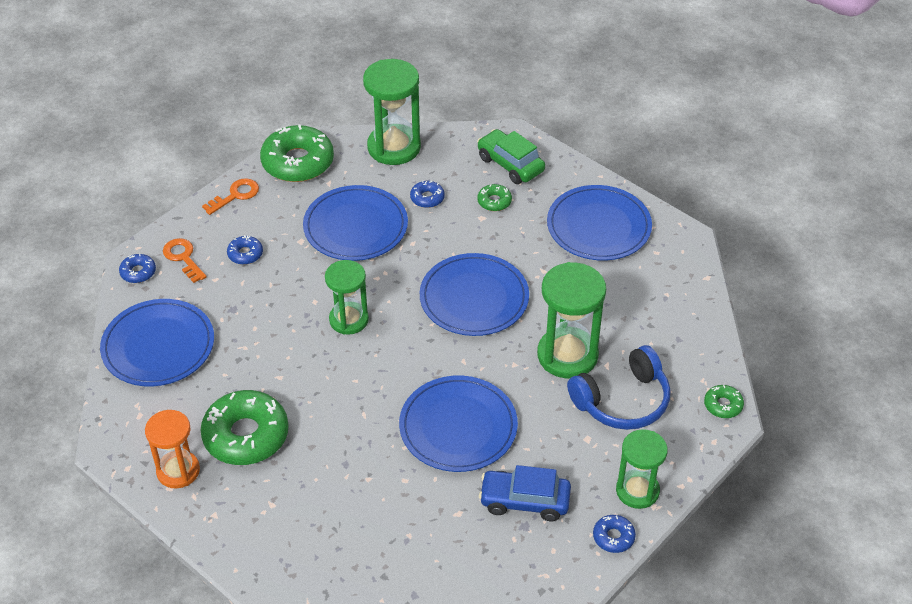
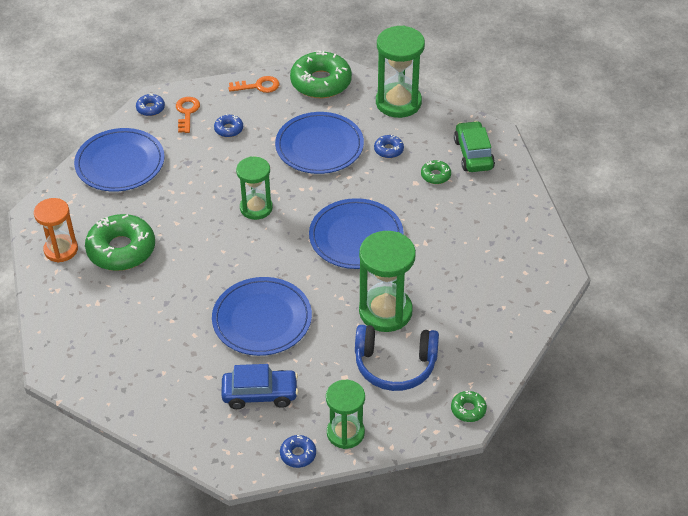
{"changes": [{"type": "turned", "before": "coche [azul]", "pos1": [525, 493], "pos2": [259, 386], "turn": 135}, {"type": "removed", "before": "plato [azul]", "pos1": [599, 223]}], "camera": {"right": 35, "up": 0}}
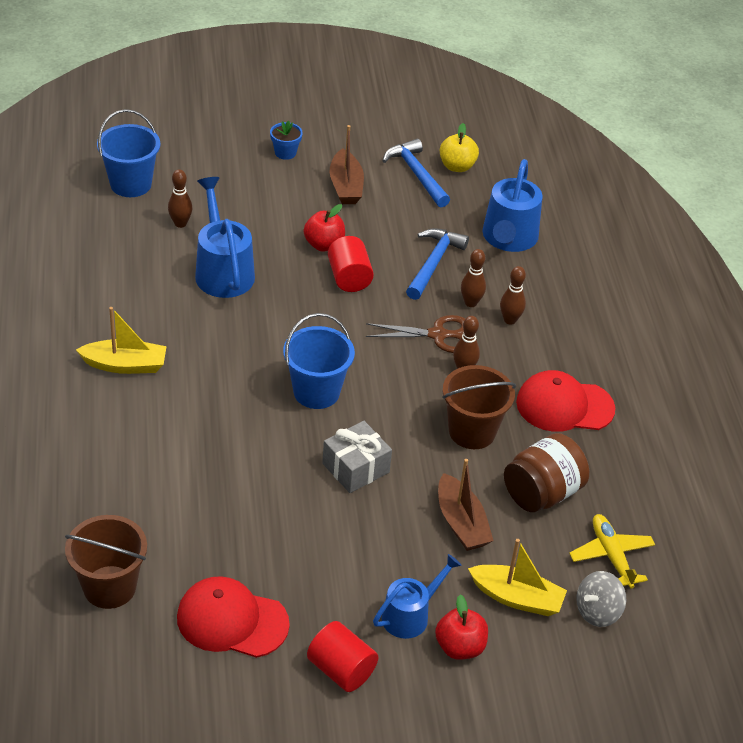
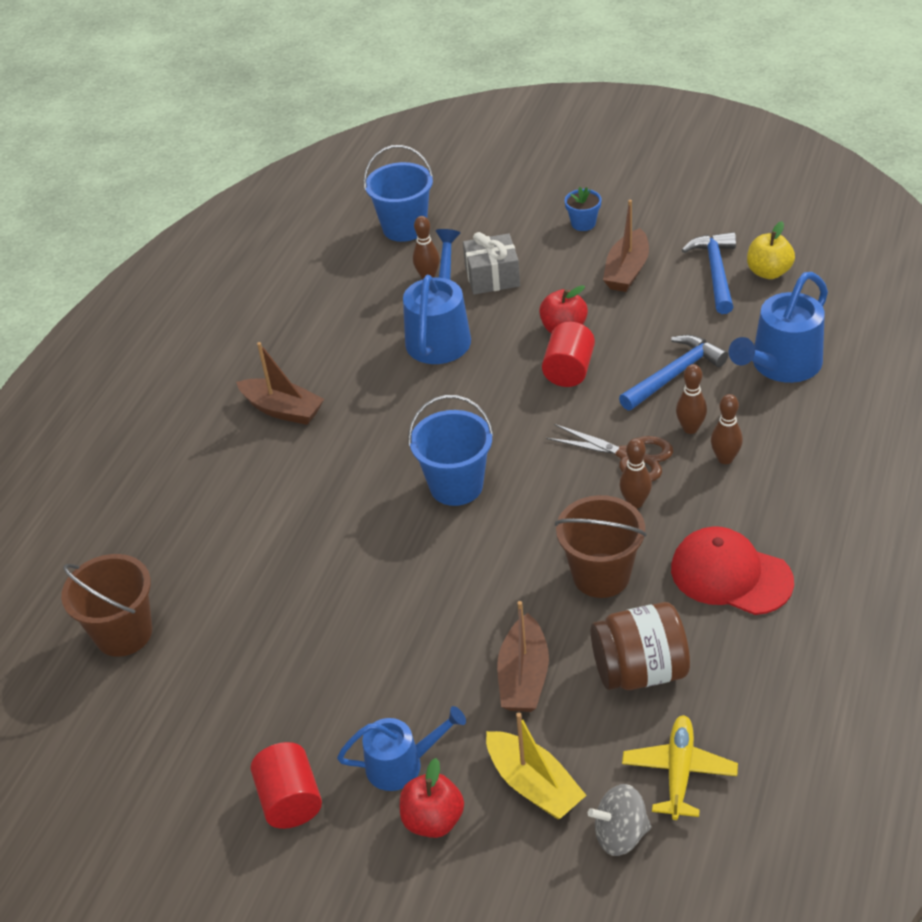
{"changes": [{"type": "recoloured", "before": "barco [amarillo]", "after": "barco [marrón]", "pos1": [121, 340], "pos2": [280, 383]}, {"type": "moved", "before": "regalo [gris]", "pos1": [357, 457], "pos2": [491, 263]}, {"type": "removed", "before": "gorra [rojo]", "pos1": [233, 617]}], "camera": {"right": 35, "up": 0}}
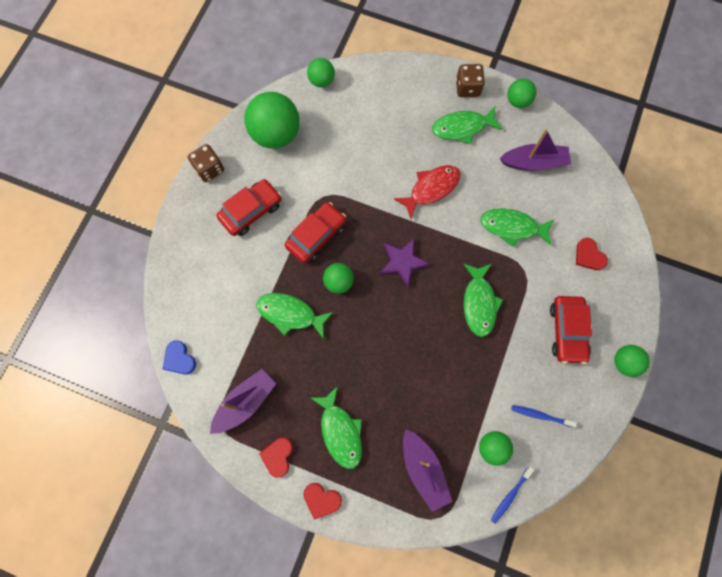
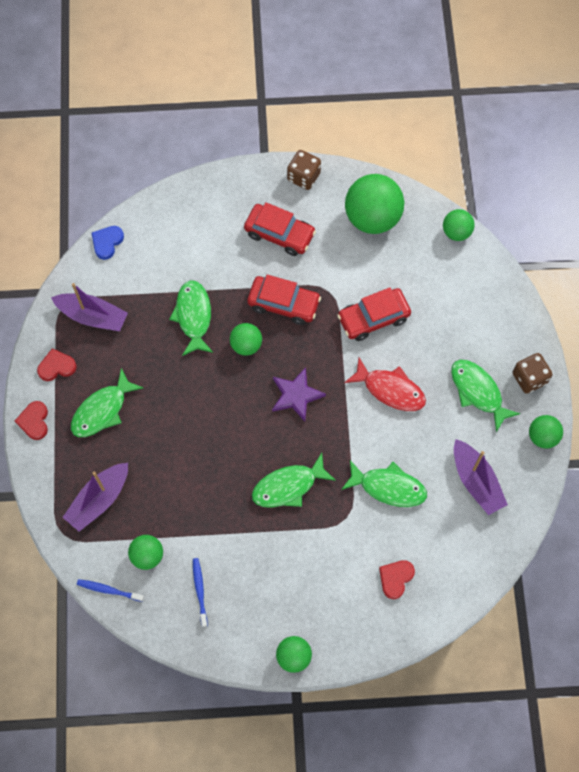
{"changes": [{"type": "moved", "before": "coche [rojo]", "pos1": [571, 330], "pos2": [374, 314]}, {"type": "turned", "before": "pez [verde]", "pos1": [517, 227], "pos2": [384, 483], "turn": 120}], "camera": {"right": 65, "up": -5}}
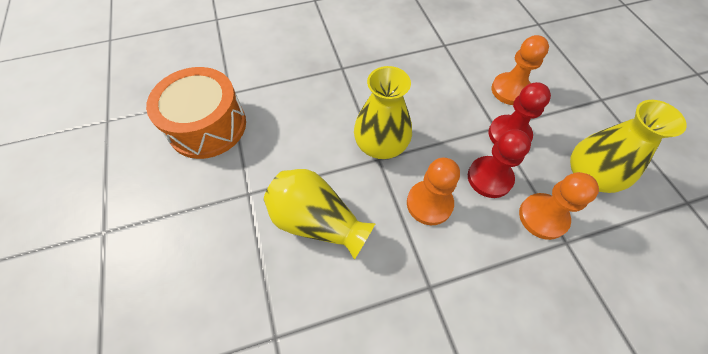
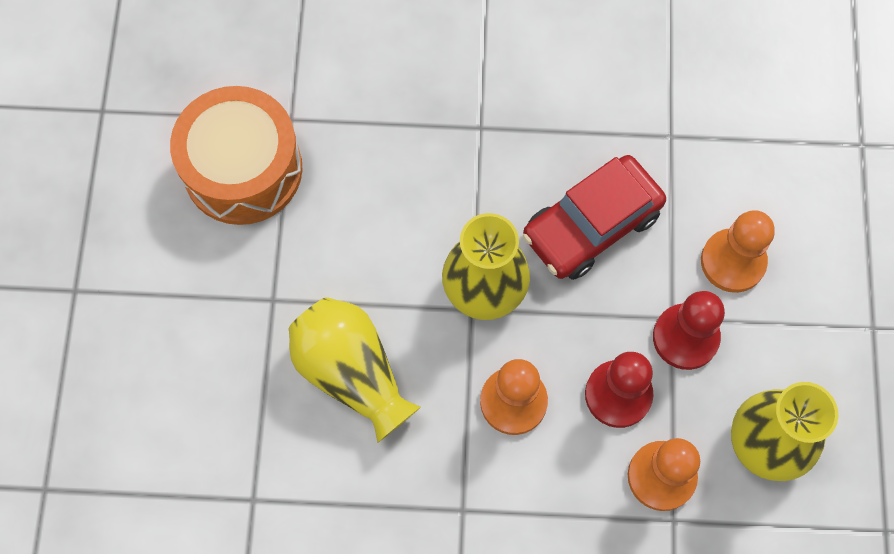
{"changes": [{"type": "added", "after": "coche [rojo]", "pos2": [594, 217]}], "camera": {"right": 20, "up": 10}}
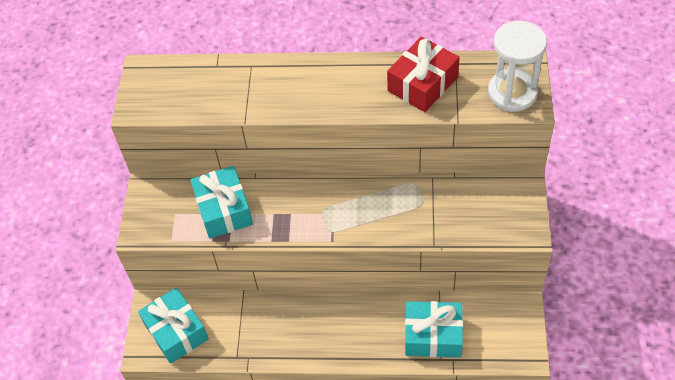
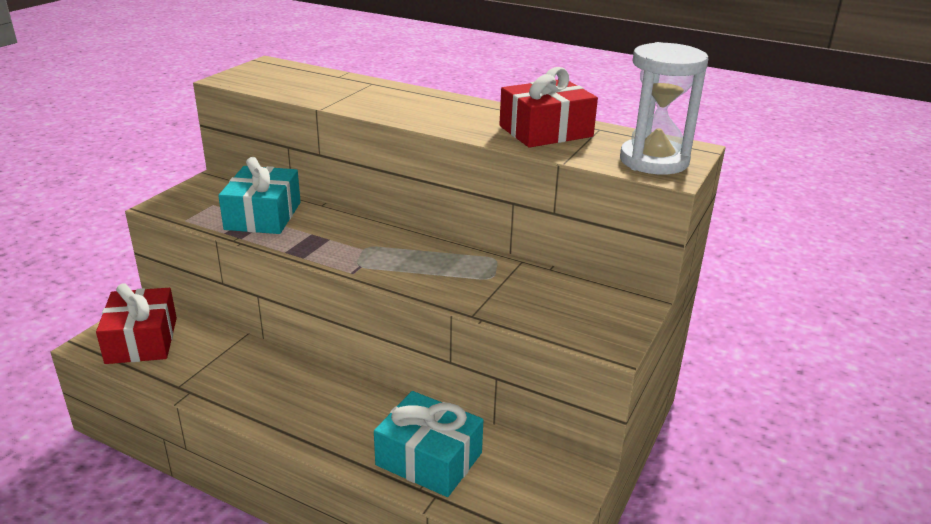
{"changes": [{"type": "recoloured", "before": "regalo [turquesa]", "after": "regalo [rojo]", "pos1": [173, 326], "pos2": [136, 323]}], "camera": {"right": 20, "up": -25}}
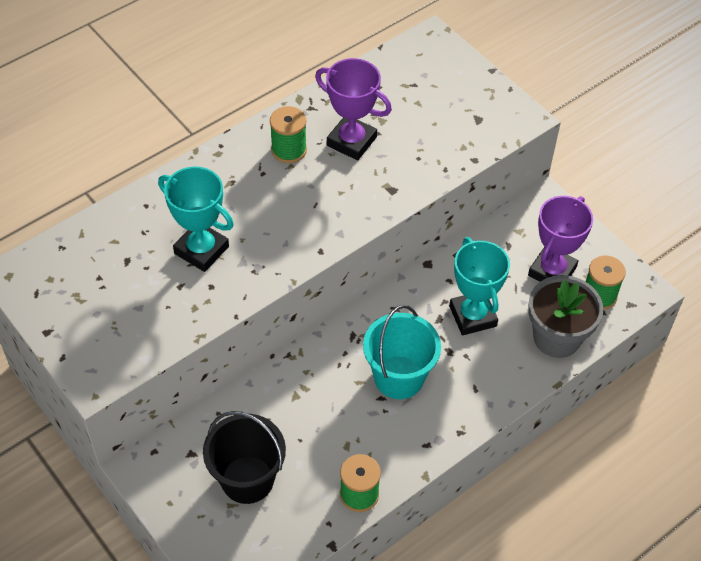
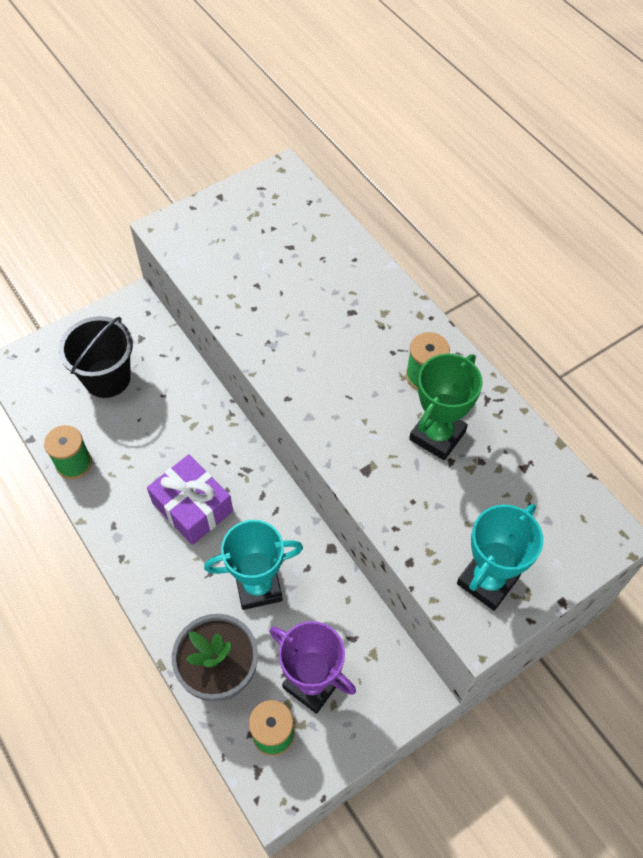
{"changes": [{"type": "replaced", "before": "balde [turquesa]", "after": "regalo [morado]", "pos1": [402, 352], "pos2": [190, 499]}, {"type": "recoloured", "before": "trofeo [morado]", "after": "trofeo [verde]", "pos1": [353, 109], "pos2": [446, 406]}, {"type": "moved", "before": "trofeo [turquesa]", "pos1": [196, 219], "pos2": [500, 557]}], "camera": {"right": 95, "up": 5}}
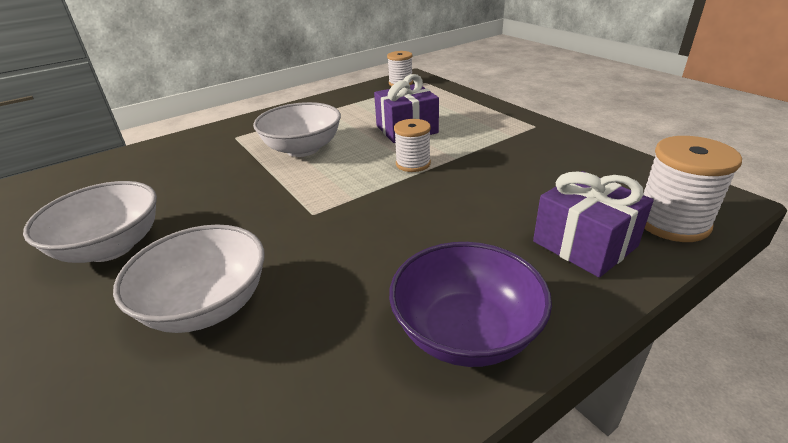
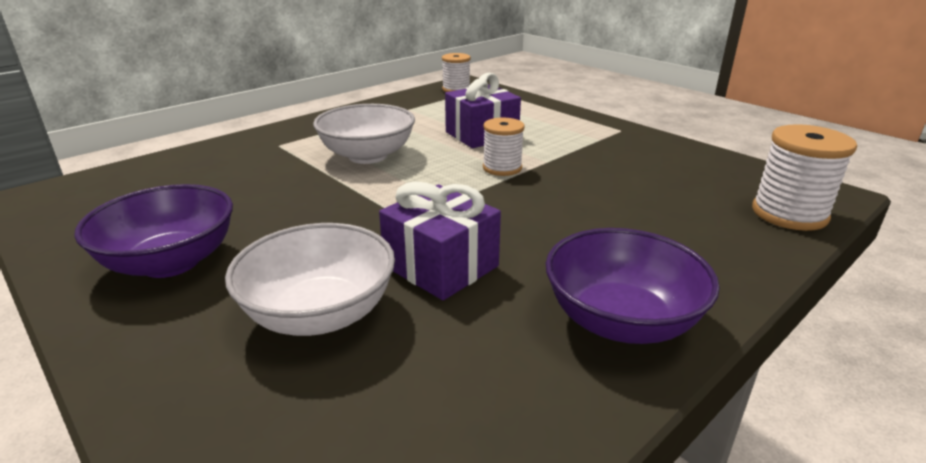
{"changes": [{"type": "recoloured", "before": "cuenco [blanco]", "after": "cuenco [morado]", "pos1": [90, 222], "pos2": [153, 231]}, {"type": "moved", "before": "regalo [morado]", "pos1": [593, 224], "pos2": [440, 241]}], "camera": {"right": -10, "up": -5}}
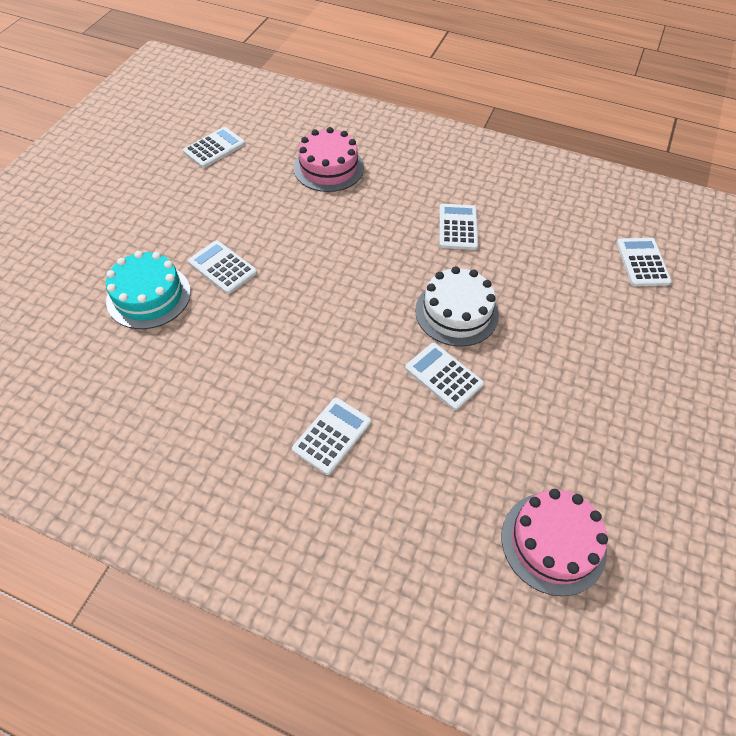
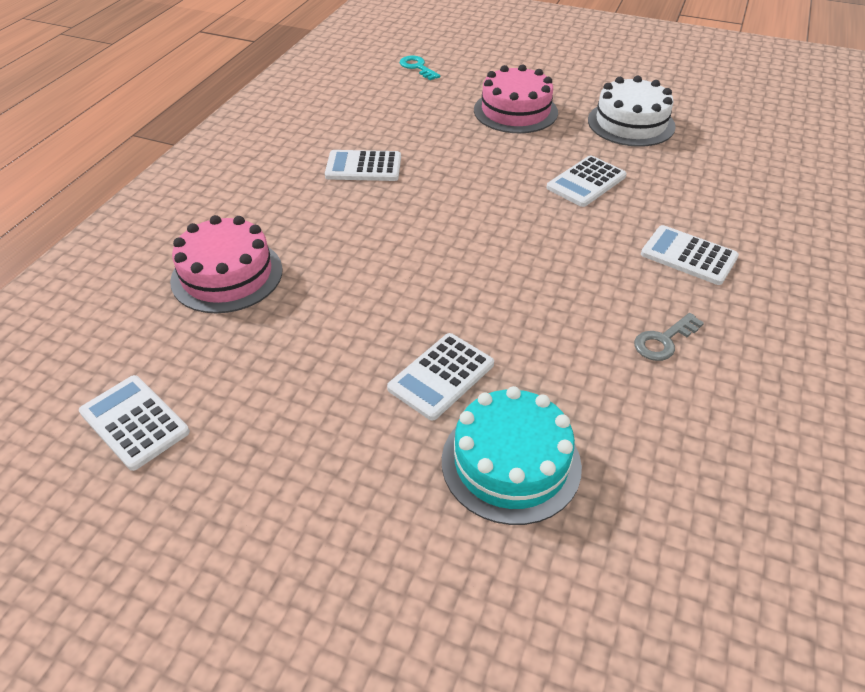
{"changes": [{"type": "replaced", "before": "calculadora [blanco]", "after": "llave [turquesa]", "pos1": [644, 262], "pos2": [420, 67]}, {"type": "moved", "before": "tarta [rosa]", "pos1": [554, 542], "pos2": [516, 98]}, {"type": "moved", "before": "tarta [blanco]", "pos1": [457, 306], "pos2": [632, 111]}, {"type": "added", "after": "llave [gris]", "pos2": [669, 337]}], "camera": {"right": -90, "up": -10}}
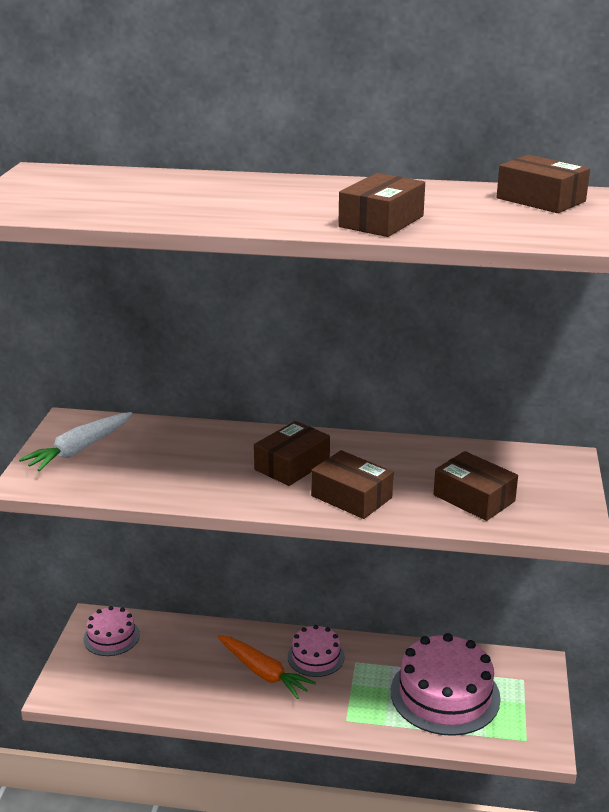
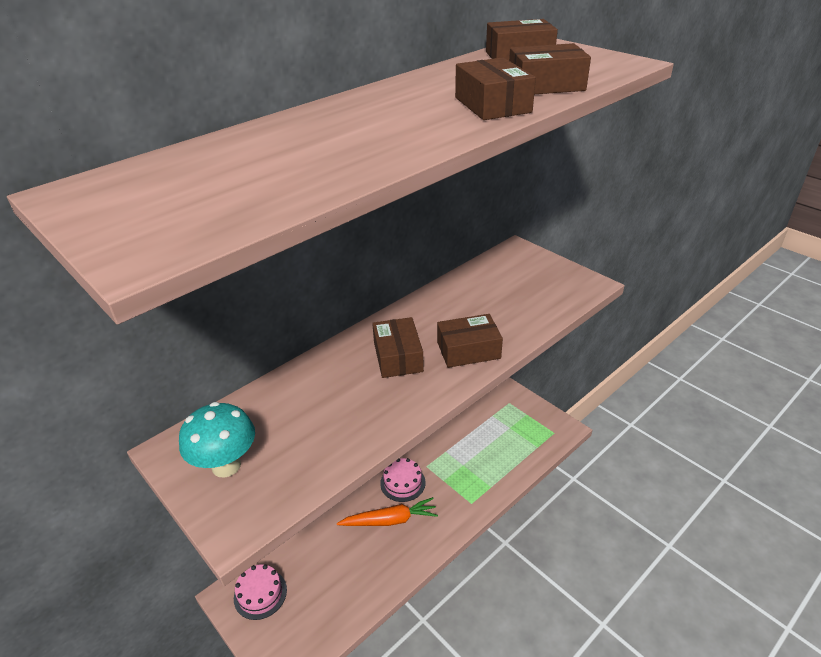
{"changes": [{"type": "replaced", "before": "zanahoria [blanco]", "after": "seta [turquesa]", "pos1": [75, 441], "pos2": [217, 439]}, {"type": "moved", "before": "caja [marrón]", "pos1": [475, 486], "pos2": [550, 68]}, {"type": "removed", "before": "tarta [rosa]", "pos1": [446, 684]}], "camera": {"right": -50, "up": 10}}
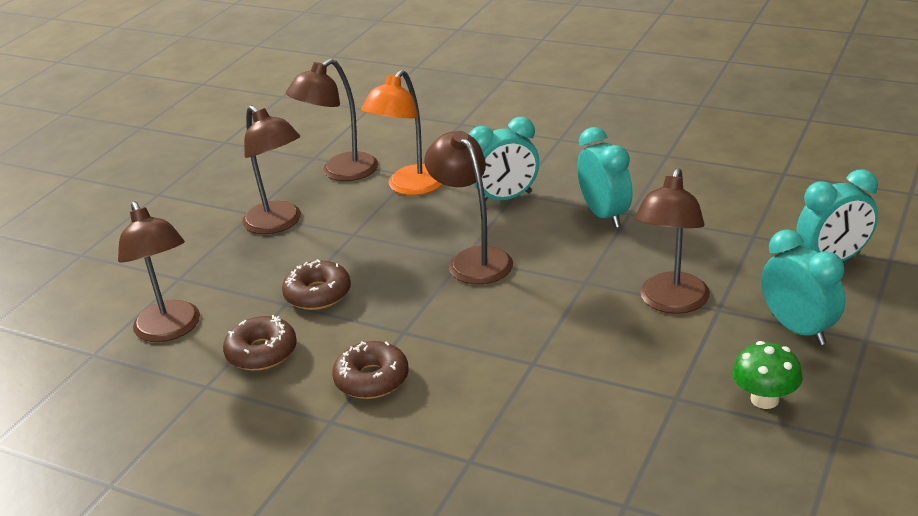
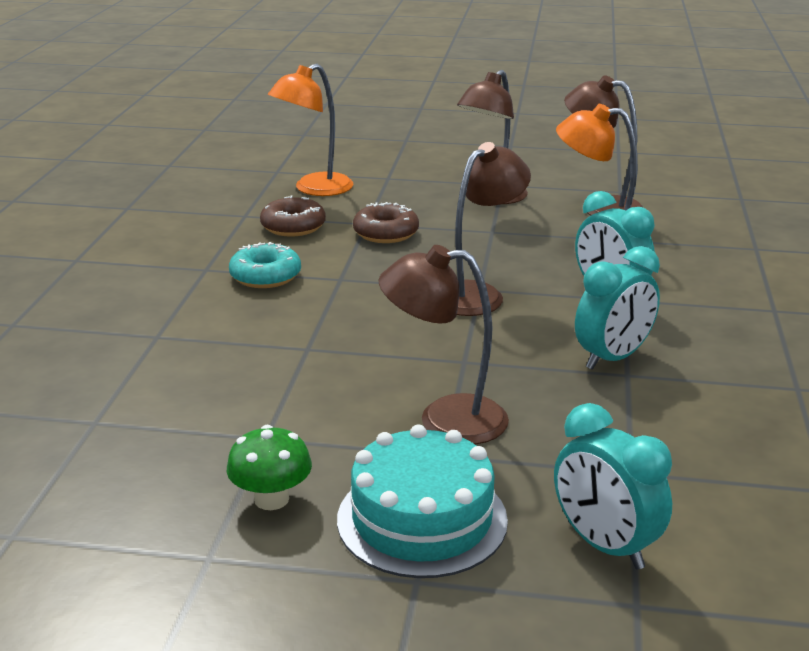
{"changes": [{"type": "recoloured", "before": "rosquilla [marrón]", "after": "rosquilla [turquesa]", "pos1": [370, 370], "pos2": [265, 265]}, {"type": "recoloured", "before": "lámpara [marrón]", "after": "lámpara [naranja]", "pos1": [159, 271], "pos2": [311, 130]}, {"type": "replaced", "before": "despertador [turquesa]", "after": "tarta [turquesa]", "pos1": [803, 287], "pos2": [422, 501]}], "camera": {"right": 70, "up": -5}}
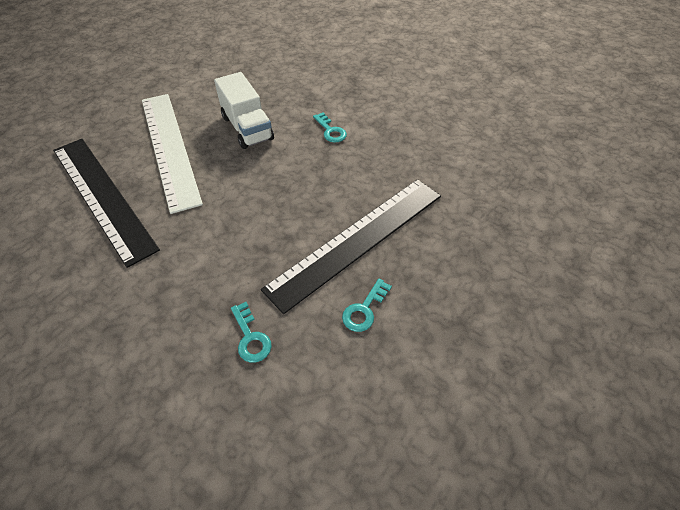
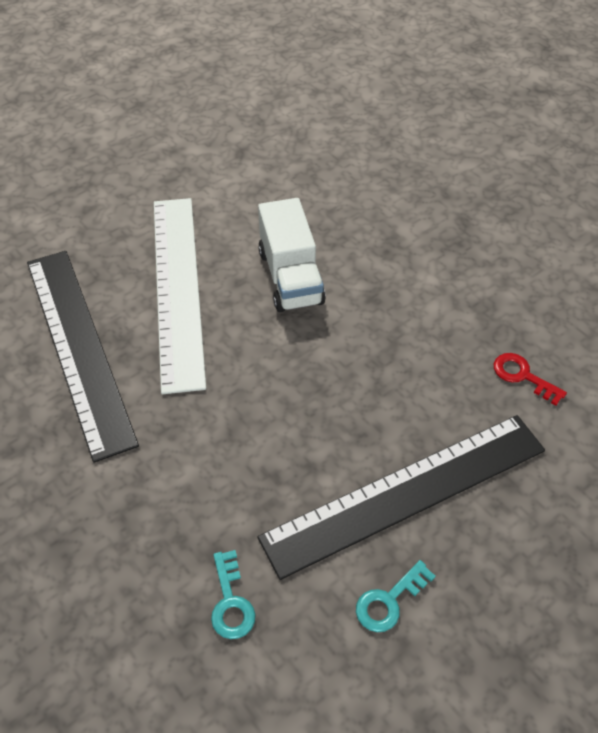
{"changes": [{"type": "added", "after": "llave [rojo]", "pos2": [530, 379]}, {"type": "removed", "before": "llave [turquesa]", "pos1": [330, 128]}], "camera": {"right": 15, "up": 0}}
